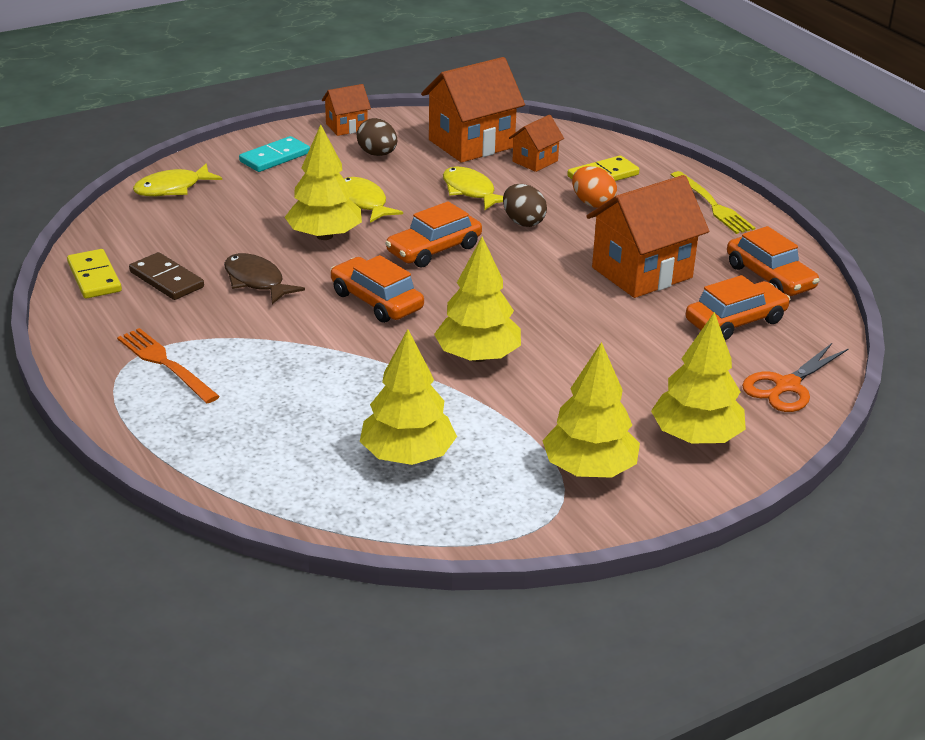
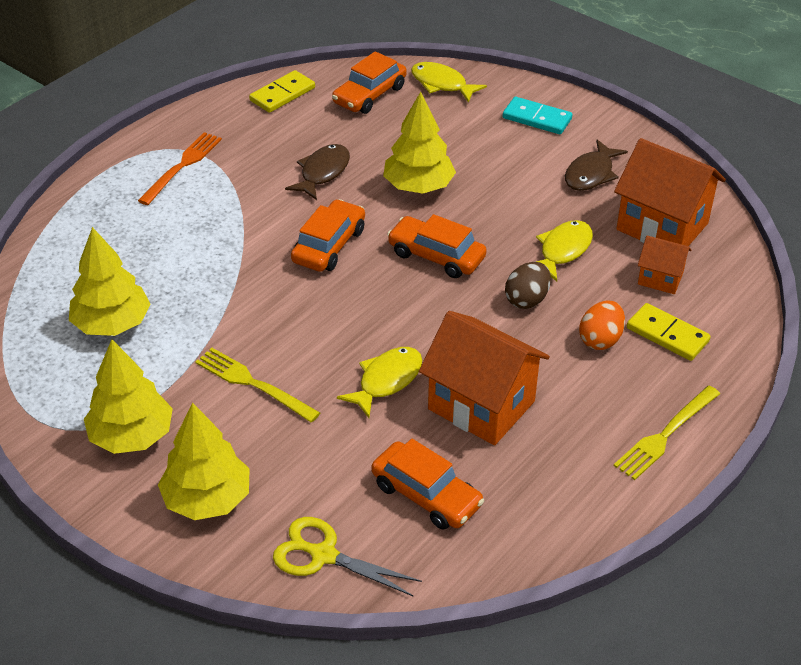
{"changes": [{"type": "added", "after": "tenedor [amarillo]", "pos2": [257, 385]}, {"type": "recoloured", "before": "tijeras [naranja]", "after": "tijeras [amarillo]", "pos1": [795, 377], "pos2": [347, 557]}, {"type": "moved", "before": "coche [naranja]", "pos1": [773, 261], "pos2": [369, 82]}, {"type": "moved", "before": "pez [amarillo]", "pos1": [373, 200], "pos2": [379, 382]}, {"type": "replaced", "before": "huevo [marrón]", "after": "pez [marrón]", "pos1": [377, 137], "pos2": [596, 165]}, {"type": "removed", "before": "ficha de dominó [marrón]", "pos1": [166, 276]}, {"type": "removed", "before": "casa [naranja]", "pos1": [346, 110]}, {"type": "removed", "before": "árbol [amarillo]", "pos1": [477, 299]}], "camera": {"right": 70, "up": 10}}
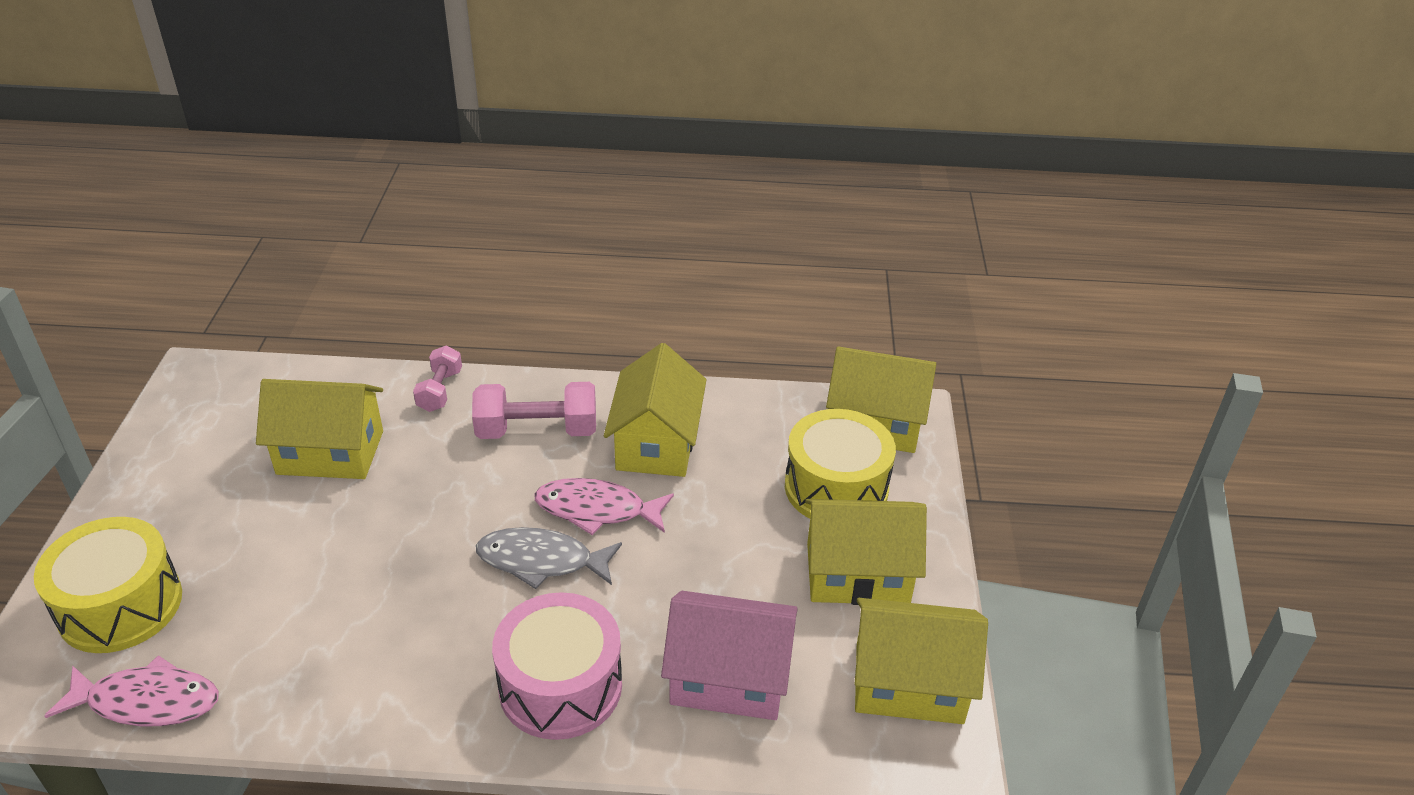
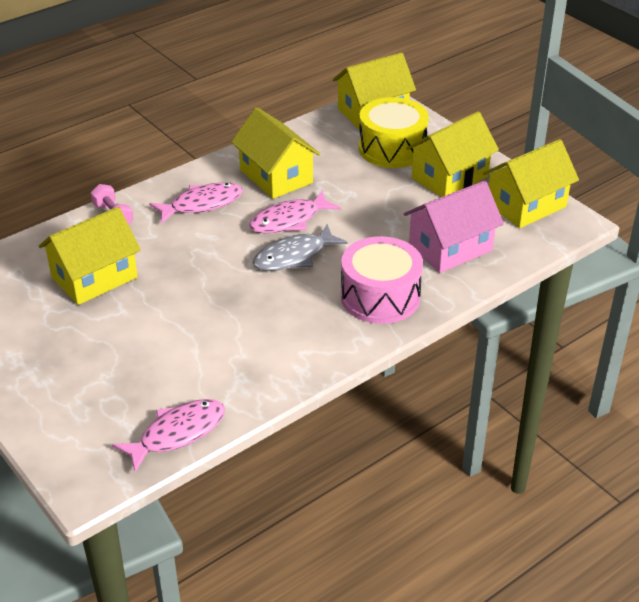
{"changes": [{"type": "replaced", "before": "mancuerna [rosa]", "after": "pez [rosa]", "pos1": [534, 410], "pos2": [196, 203]}, {"type": "removed", "before": "tambor [amarillo]", "pos1": [108, 585]}], "camera": {"right": -40, "up": 0}}
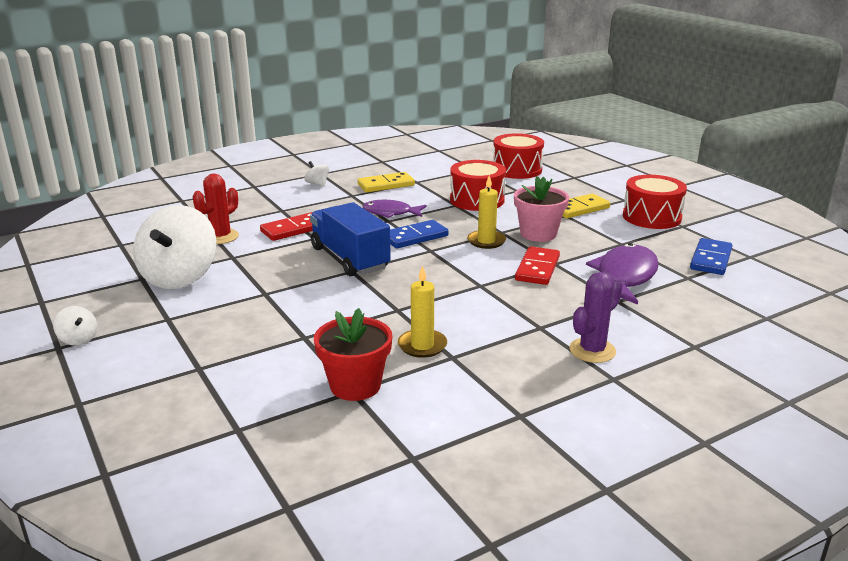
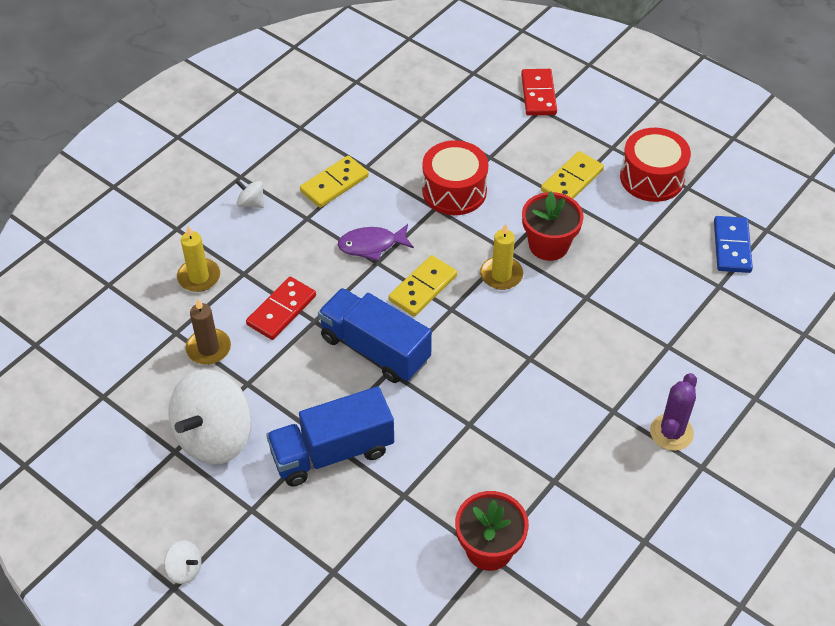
{"changes": [{"type": "turned", "before": "peonza [blanco]", "pos1": [174, 247], "pos2": [210, 417], "turn": 45}, {"type": "moved", "before": "vela [amarillo]", "pos1": [422, 311], "pos2": [198, 259]}, {"type": "replaced", "before": "cactus [rojo]", "after": "vela [marrón]", "pos1": [216, 209], "pos2": [208, 332]}, {"type": "added", "after": "camión [azul]", "pos2": [330, 436]}, {"type": "recoloured", "before": "ficha de dominó [azul]", "after": "ficha de dominó [amarillo]", "pos1": [419, 234], "pos2": [423, 285]}, {"type": "moved", "before": "ficha de dominó [rojo]", "pos1": [537, 265], "pos2": [539, 92]}, {"type": "recoloured", "before": "maceta [rosa]", "after": "maceta [rojo]", "pos1": [541, 209], "pos2": [553, 226]}, {"type": "removed", "before": "tambor [rojo]", "pos1": [518, 156]}, {"type": "removed", "before": "pez [morado]", "pos1": [622, 274]}], "camera": {"right": -20, "up": 25}}
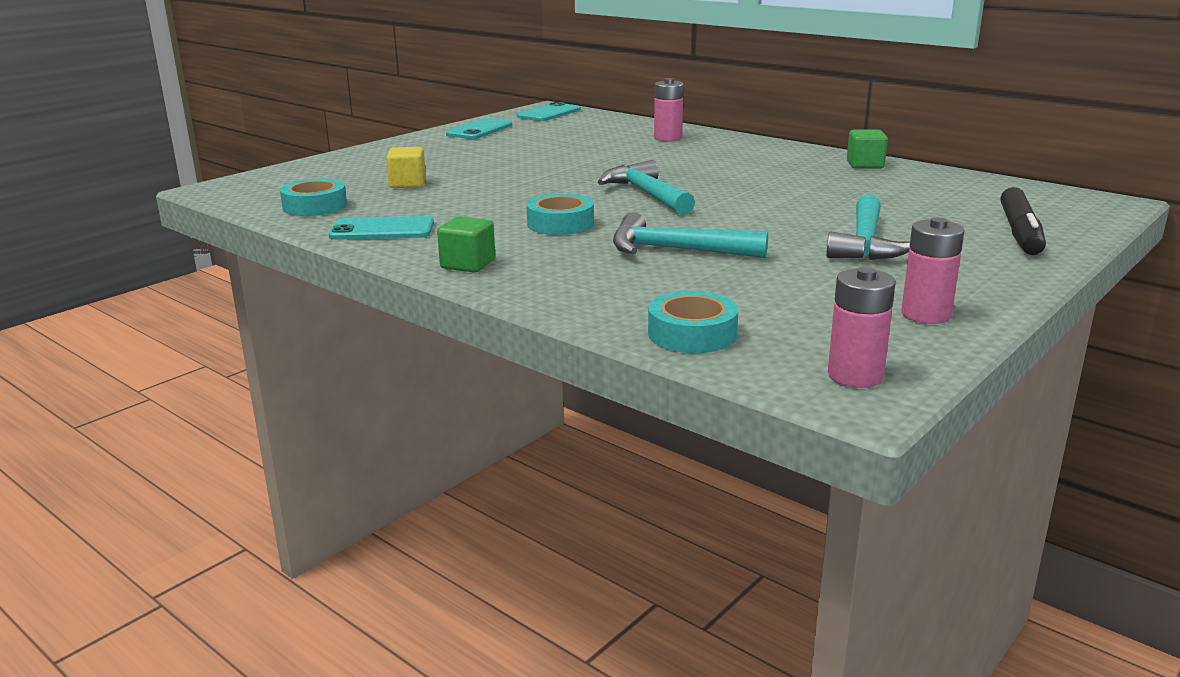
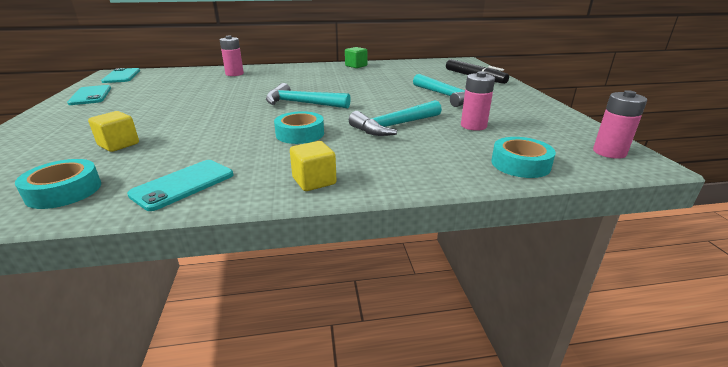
{"changes": [{"type": "recoloured", "before": "cubo [verde]", "after": "cubo [amarillo]", "pos1": [466, 244], "pos2": [313, 166]}, {"type": "moved", "before": "pila [rosa]", "pos1": [933, 270], "pos2": [478, 101]}], "camera": {"right": -50, "up": 5}}
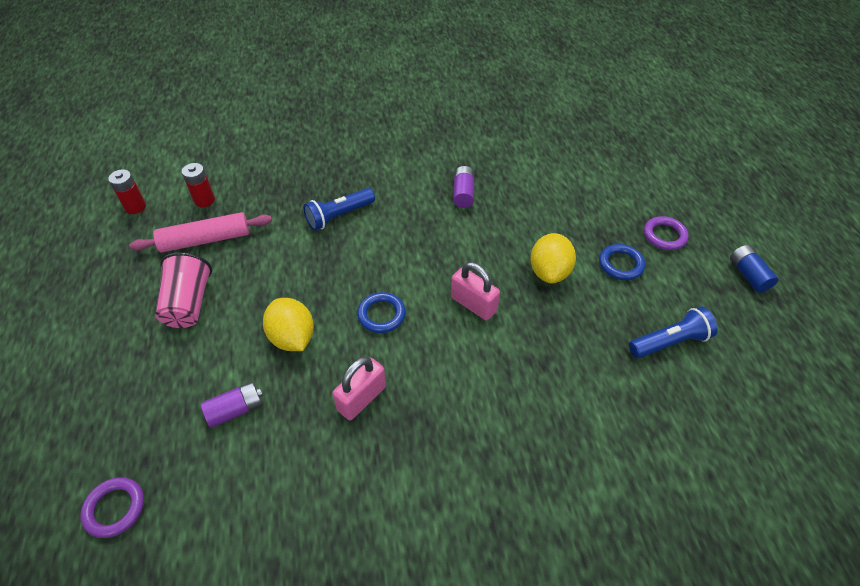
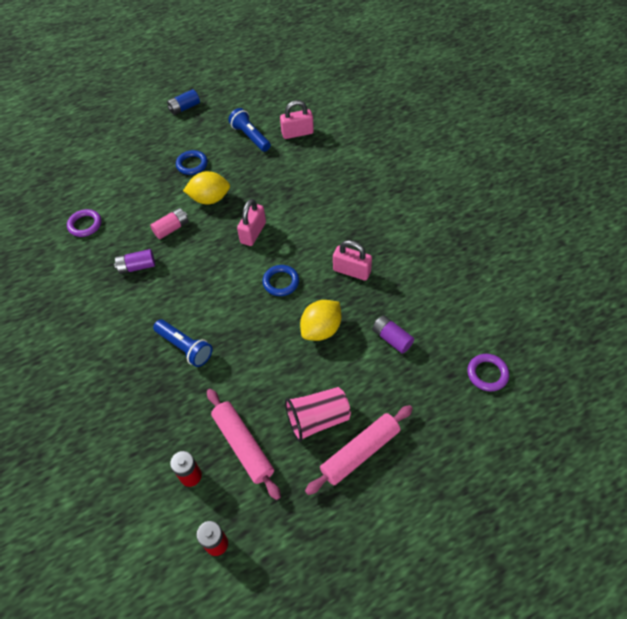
{"changes": [{"type": "moved", "before": "anillo [morado]", "pos1": [666, 233], "pos2": [84, 223]}, {"type": "added", "after": "pila [rosa]", "pos2": [169, 223]}, {"type": "added", "after": "candado [rosa]", "pos2": [297, 119]}, {"type": "added", "after": "rodillo [rosa]", "pos2": [359, 450]}], "camera": {"right": -105, "up": 5}}
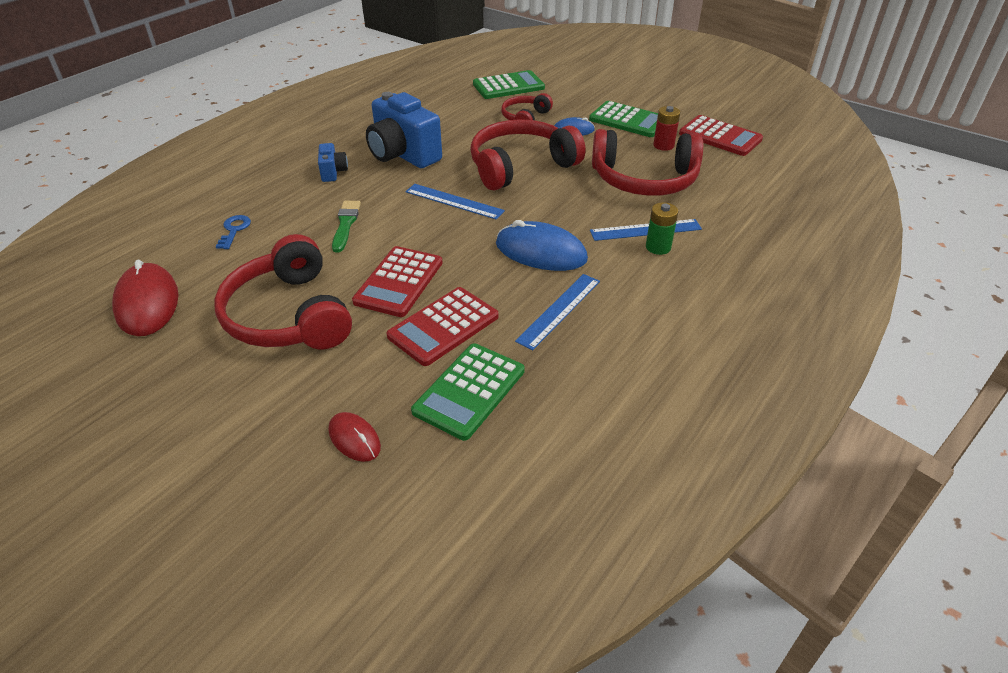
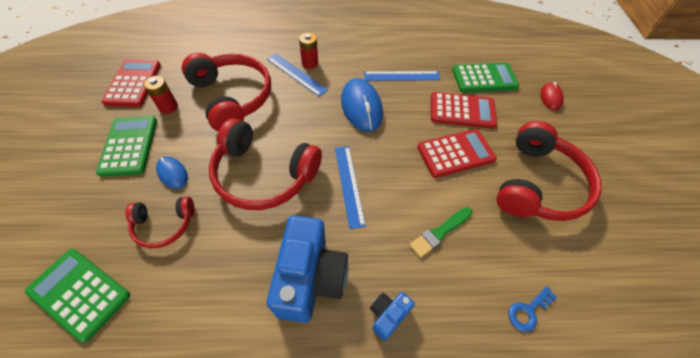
{"changes": [{"type": "recoloured", "before": "pila [verde]", "after": "pila [rojo]", "pos1": [662, 228], "pos2": [308, 51]}, {"type": "removed", "before": "ratón [rojo]", "pos1": [145, 298]}], "camera": {"right": -130, "up": 15}}
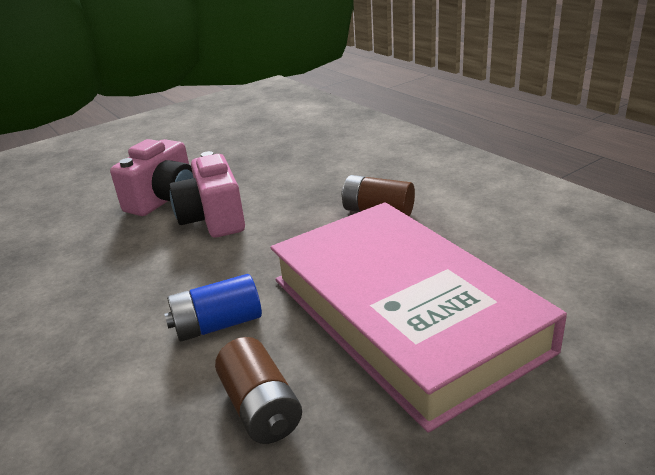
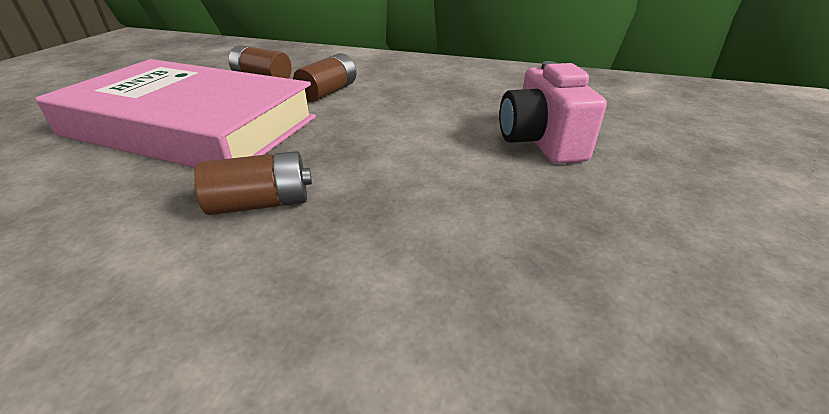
{"changes": [{"type": "recoloured", "before": "pila [azul]", "after": "pila [marrón]", "pos1": [213, 308], "pos2": [324, 77]}, {"type": "removed", "before": "cámara [rosa]", "pos1": [207, 194]}], "camera": {"right": 140, "up": 5}}
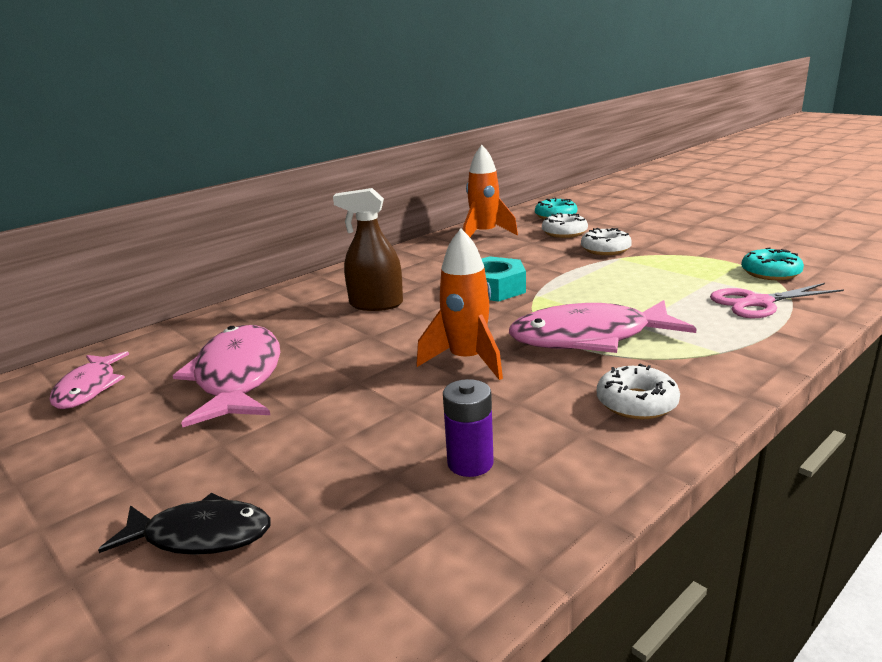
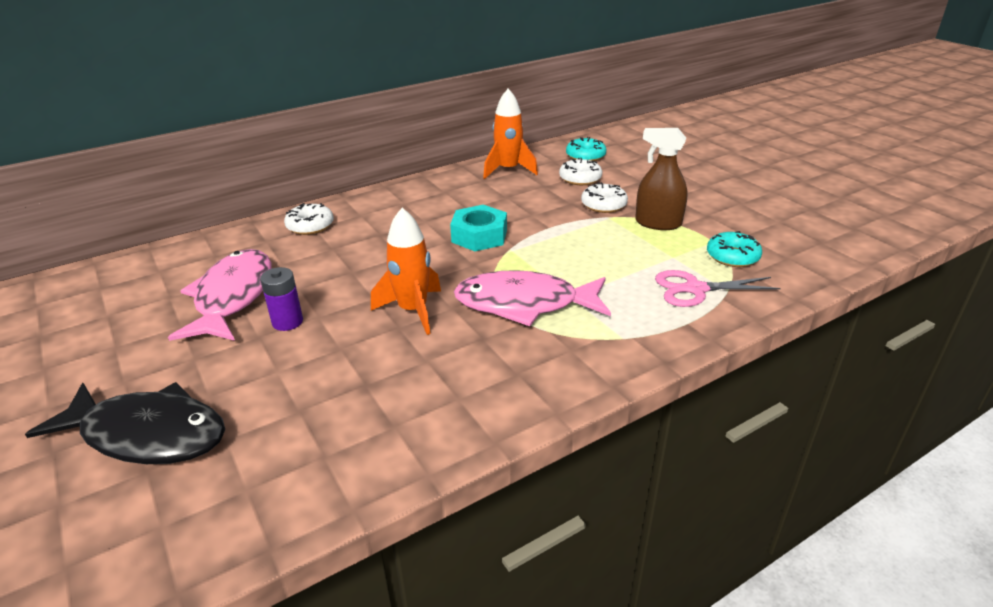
{"changes": [{"type": "resized", "before": "pez [negro]", "pos1": [184, 524], "pos2": [125, 423], "scale": 1.66}, {"type": "moved", "before": "pila [morado]", "pos1": [468, 428], "pos2": [281, 299]}, {"type": "moved", "before": "rosquilla [blanco]", "pos1": [638, 391], "pos2": [309, 219]}, {"type": "moved", "before": "pulverizador [marrón]", "pos1": [368, 249], "pos2": [661, 179]}, {"type": "removed", "before": "pez [rosa]", "pos1": [89, 380]}], "camera": {"right": 10, "up": 10}}
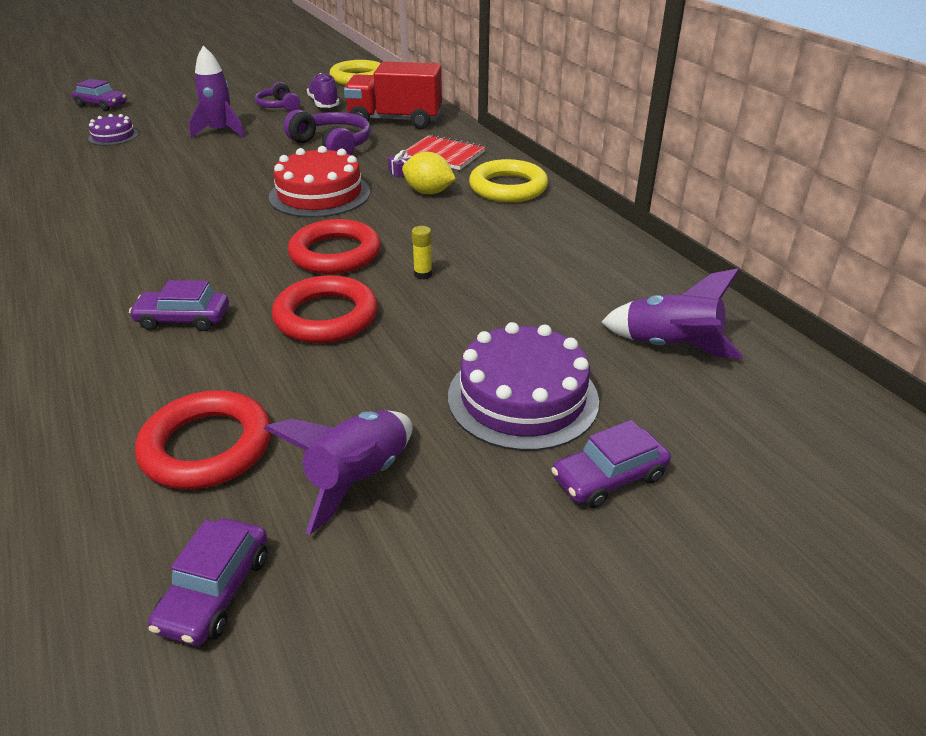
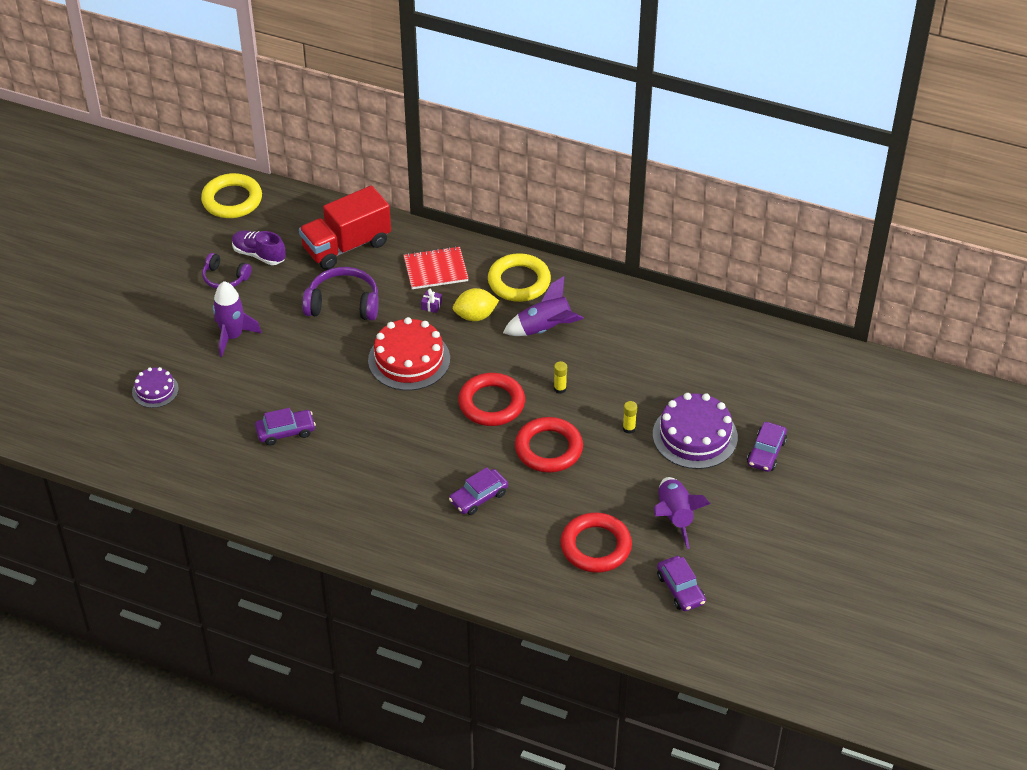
{"changes": [{"type": "moved", "before": "coche [morado]", "pos1": [99, 95], "pos2": [285, 426]}, {"type": "moved", "before": "cohete [morado]", "pos1": [672, 313], "pos2": [543, 306]}, {"type": "added", "after": "barra de pegamento [amarillo]", "pos2": [630, 417]}], "camera": {"right": -40, "up": 10}}
